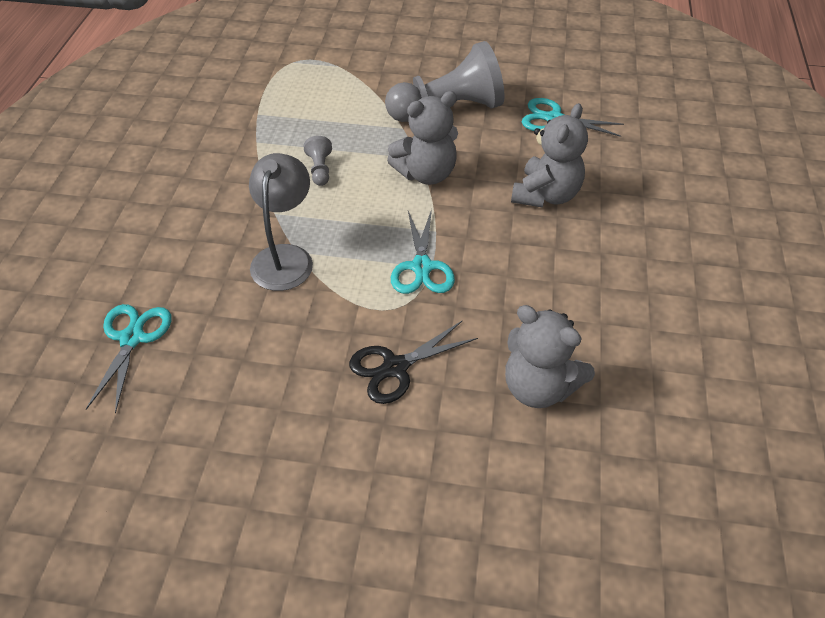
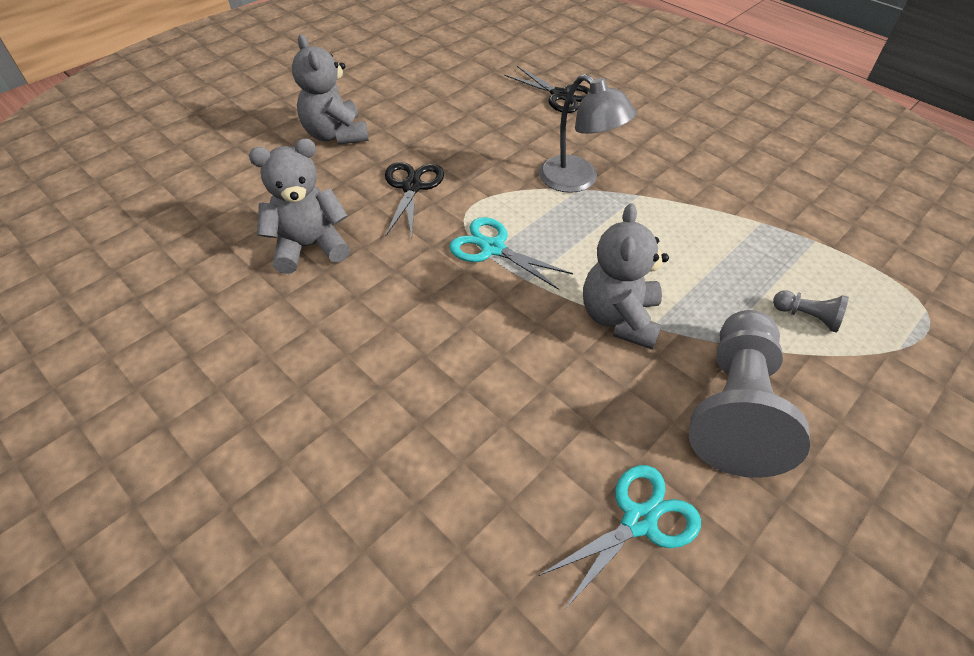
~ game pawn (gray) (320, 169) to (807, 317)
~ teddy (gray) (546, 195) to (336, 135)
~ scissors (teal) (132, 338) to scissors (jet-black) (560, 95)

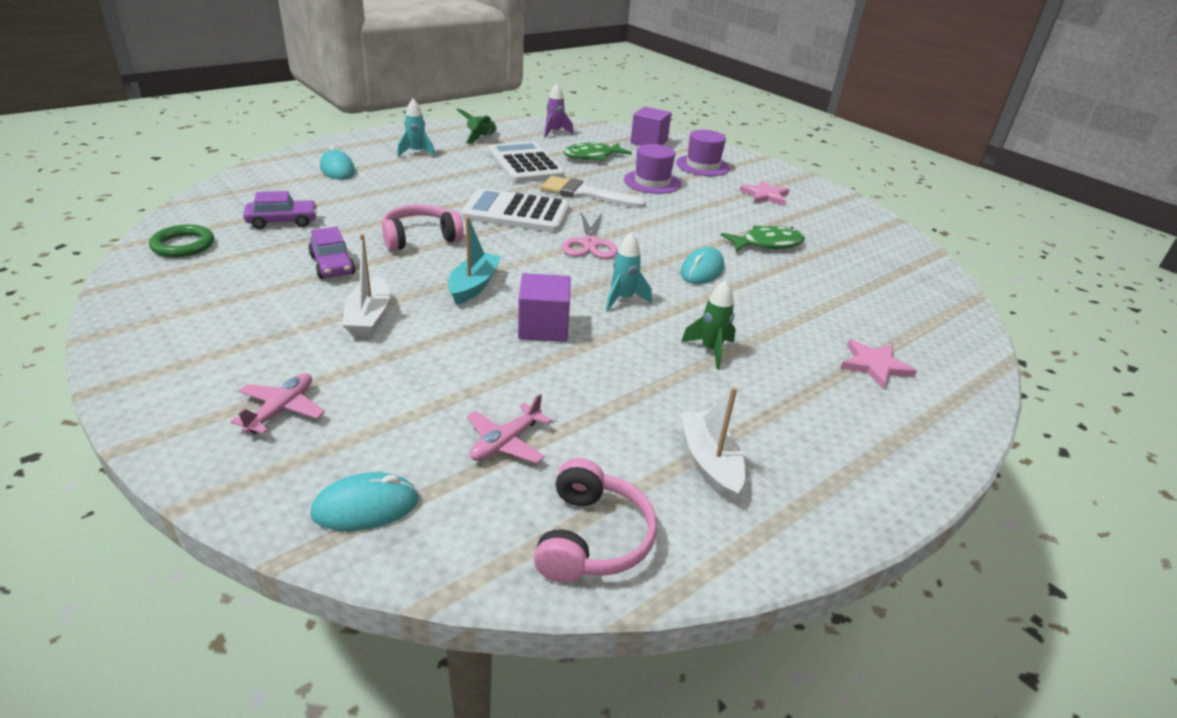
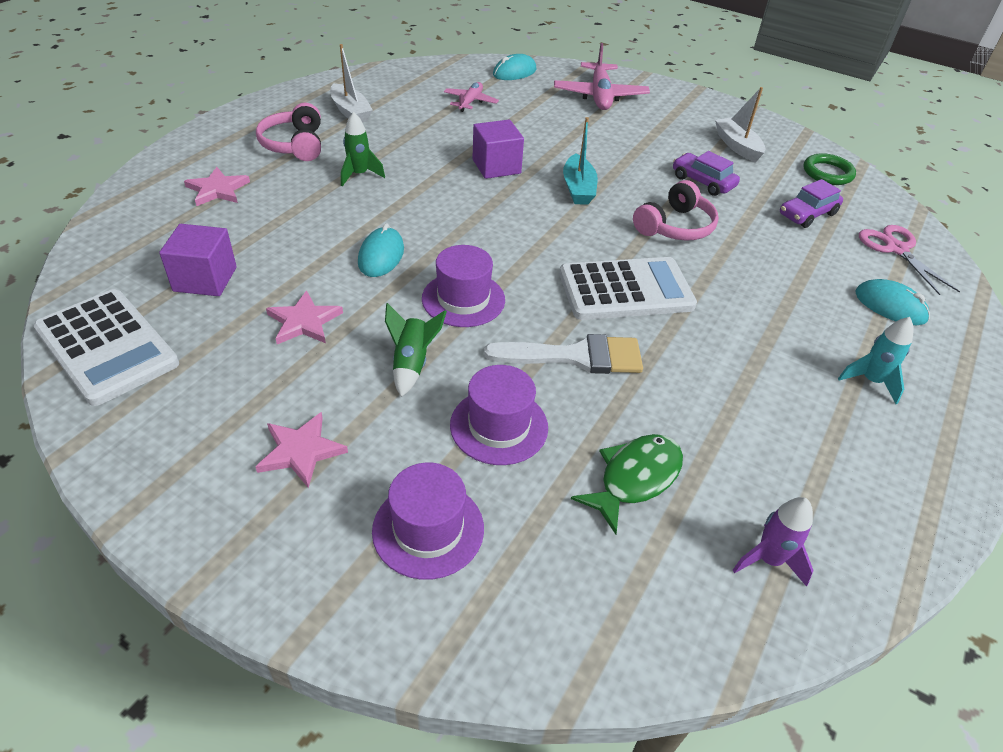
- rocket (teal) (623, 299)
+ hat (violet) (463, 299)
~ boat (snow-white) (369, 317) to (737, 146)
~ rocket (emerald) (481, 138) to (412, 364)
~ adding machine (snow-white) (525, 164) to (107, 347)
~ over-ear headphones (rose-pink) (592, 538) to (295, 145)
~ scissors (rose-pink) (590, 244) to (896, 249)
~ solid cube (violet) (649, 142) to (205, 279)
~ fish figure (emerald) (767, 244) to five-pointed star (rose-pink) (304, 321)
~ plane (rose-pink) (281, 410) = (599, 96) x1.74

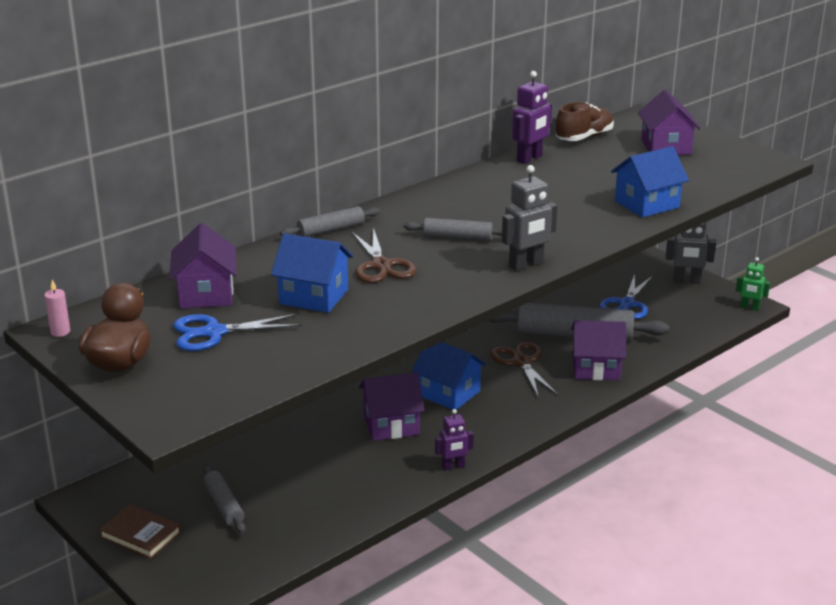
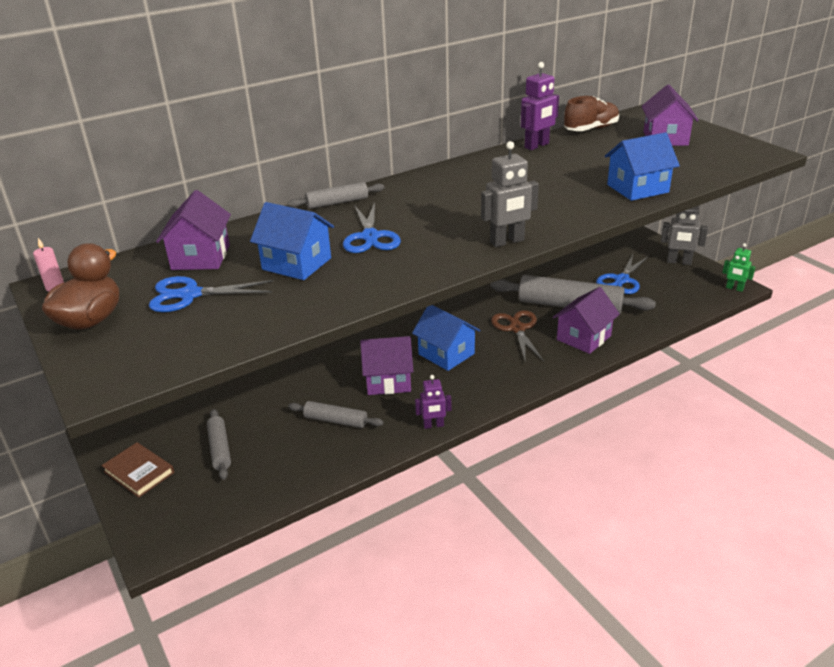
~ dough roller (gray) (457, 237) to (336, 420)
~ scissors (brown) (381, 265) to scissors (cobalt) (370, 237)
~ cottage (violet) (596, 368) = (583, 338) 60 degrees counterclockwise

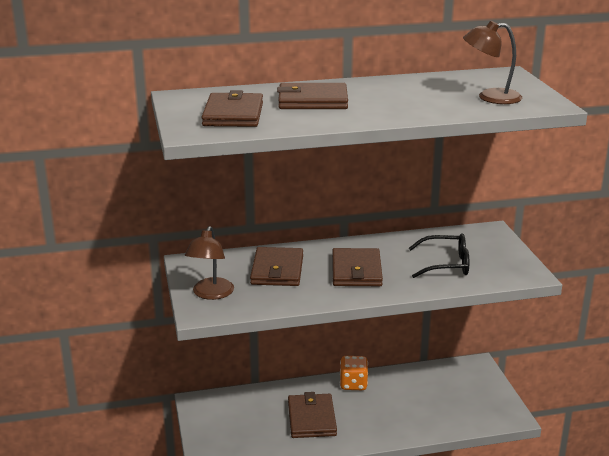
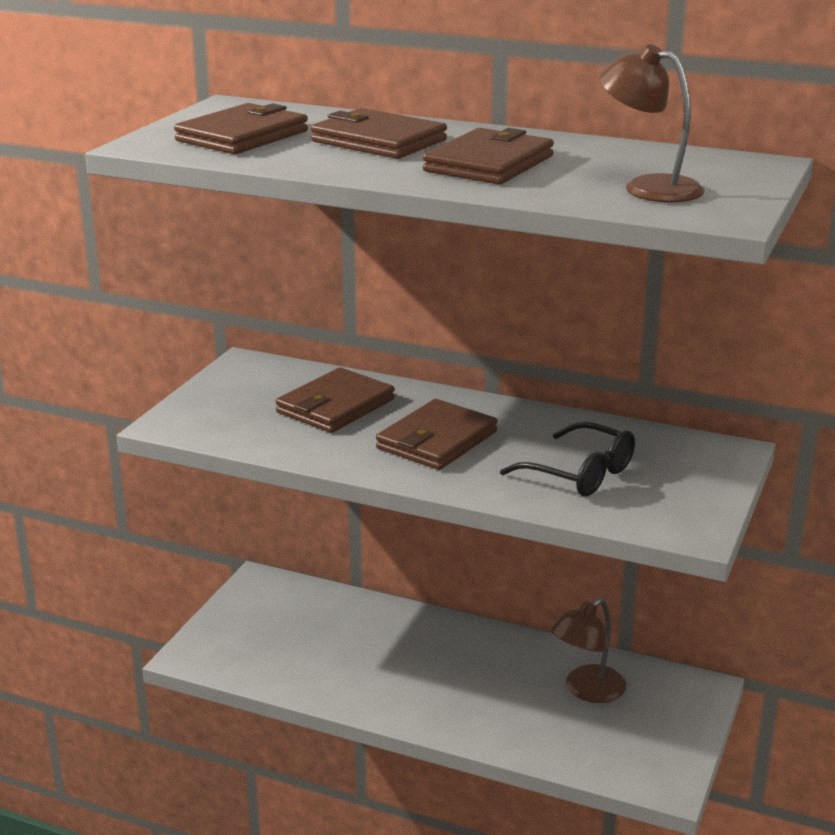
- die (orange) (353, 384)
~ lamp (brown) (211, 294) to (587, 690)
~ billfold (brown) (311, 418) to (489, 164)

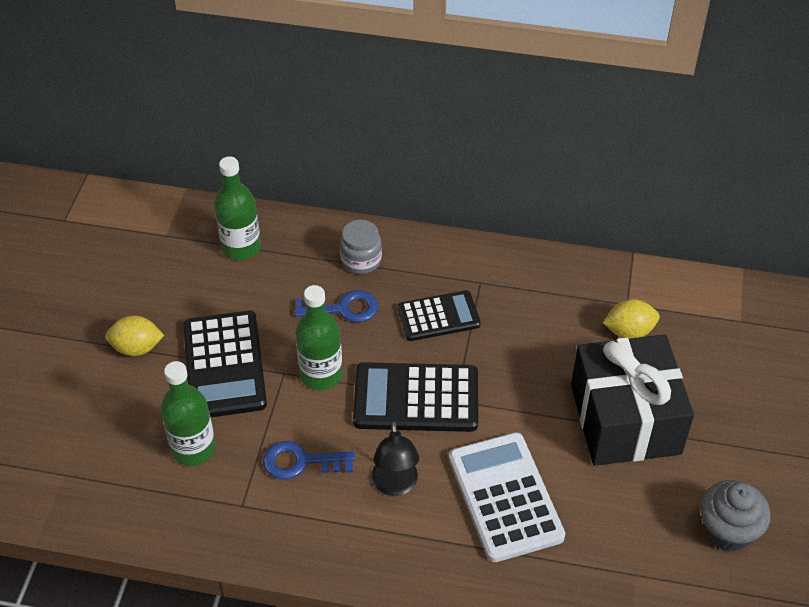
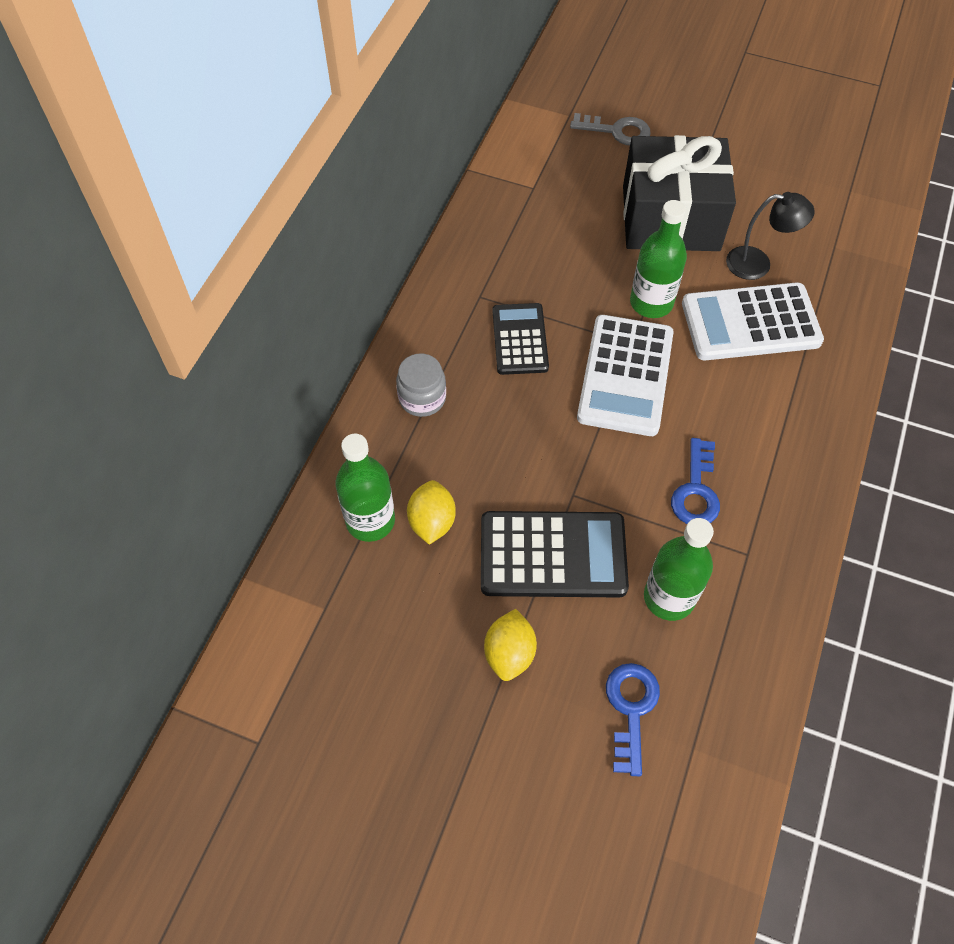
- cupcake (gray) (727, 531)
+ key (gray) (617, 131)
~ key (cobalt) (343, 308) to (631, 709)
~ flask (emerald) (321, 374) to (651, 303)
~ lamp (jet-black) (395, 485) to (758, 264)
~ lemon (yellow) (629, 331) to (432, 522)
~ adding machine (jet-black) (416, 398) to adding machine (snow-white) (625, 376)

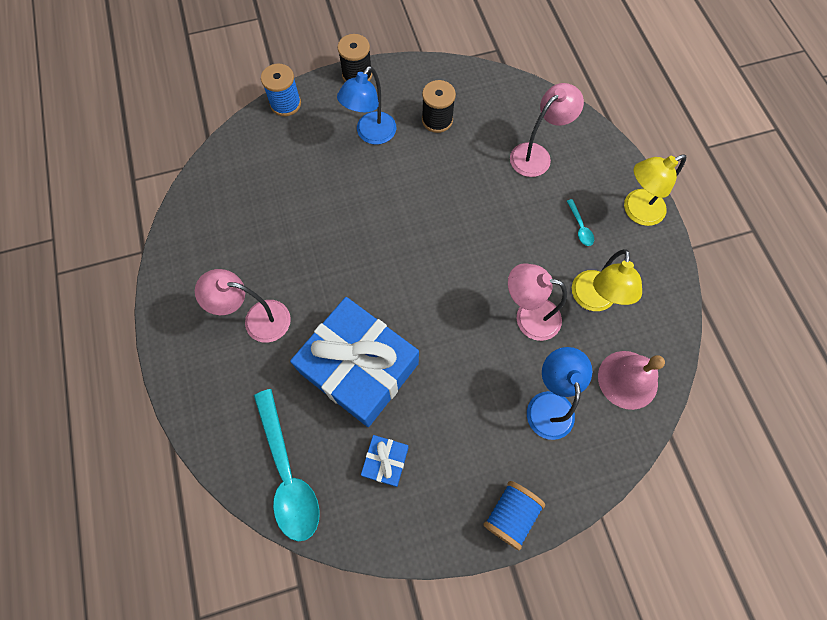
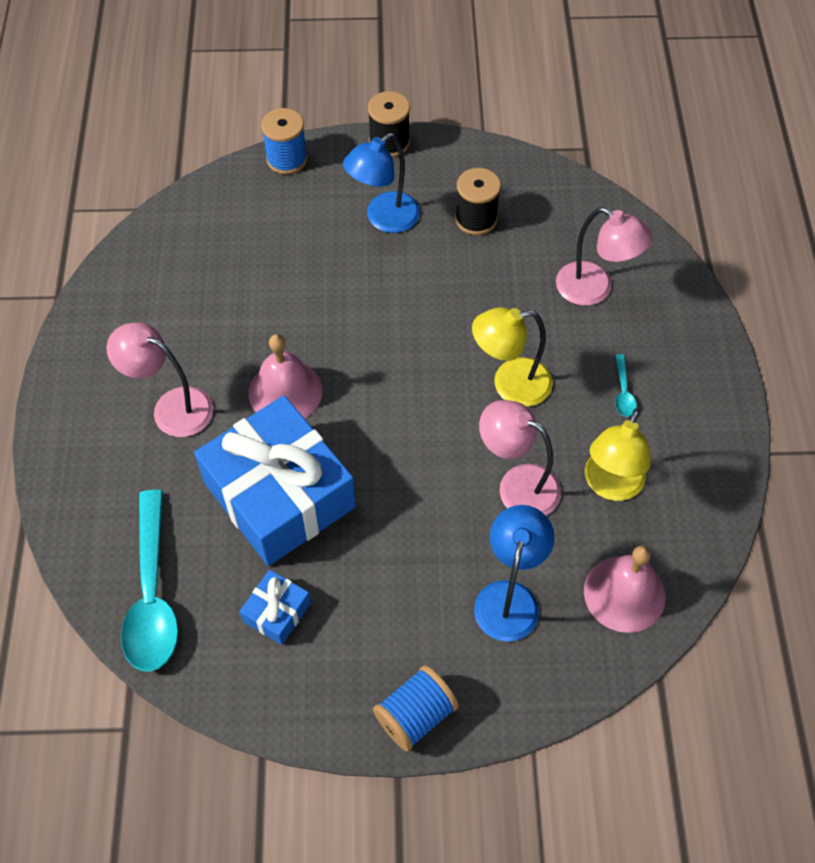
+ hand bell (rose-pink) (285, 391)
~ lamp (yellow) (636, 211) to (510, 384)
~ lamp (rose-pink) (536, 154) = (594, 289) 60 degrees clockwise

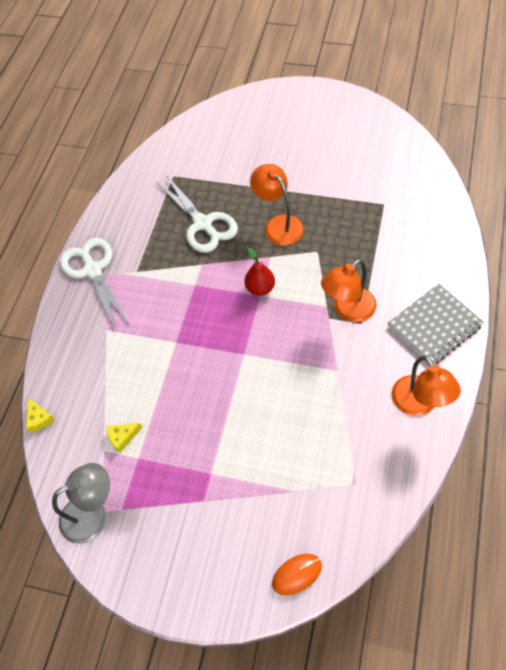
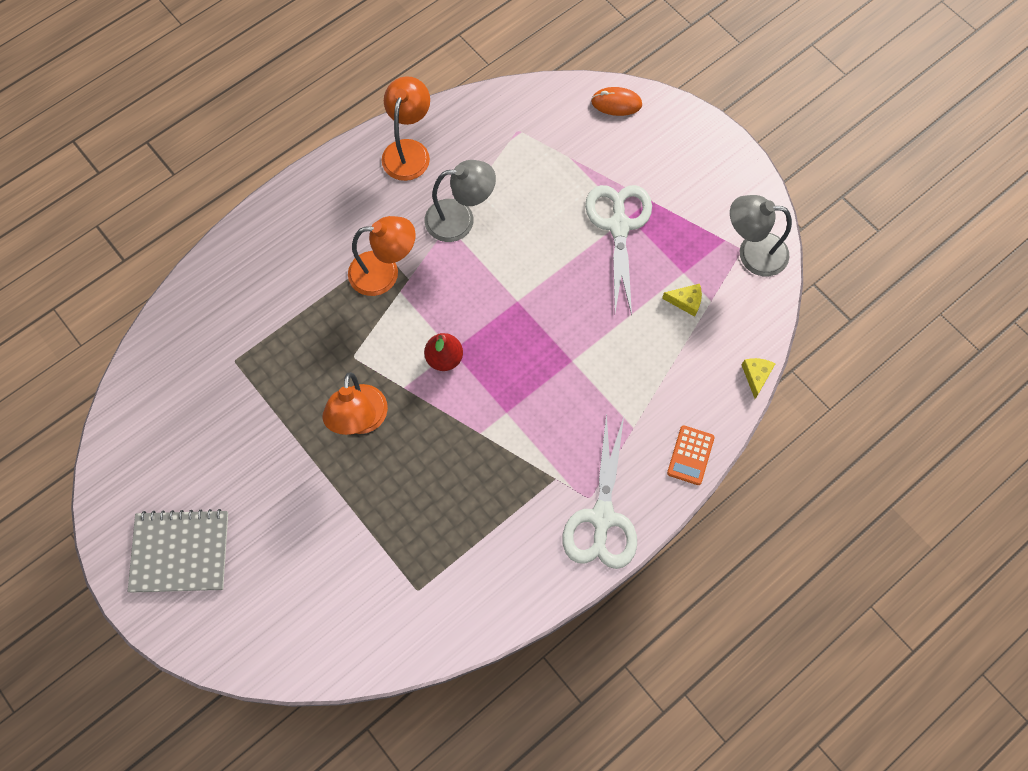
+ lamp (gray) (460, 219)
+ adding machine (orange) (690, 455)
~ scissors (snow-white) (203, 224) to (619, 226)
~ notebook (gray) (434, 325) to (180, 552)

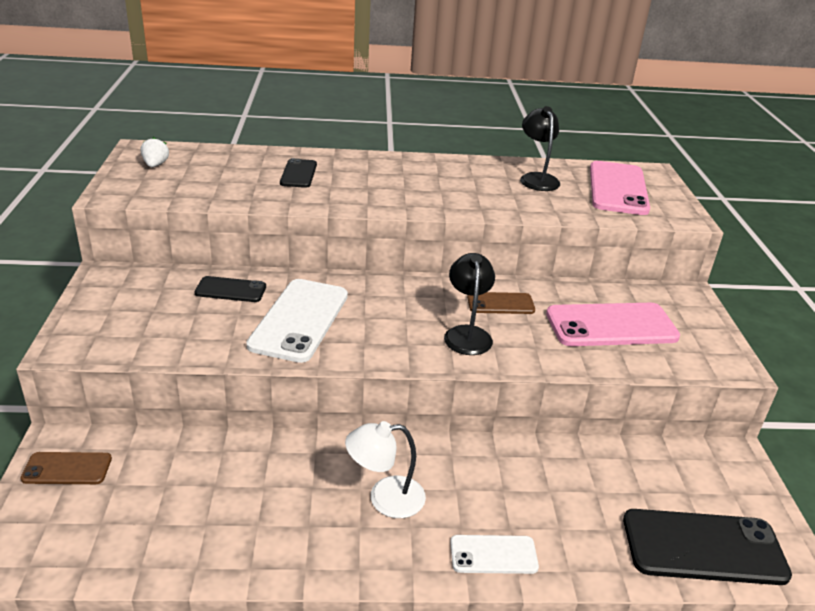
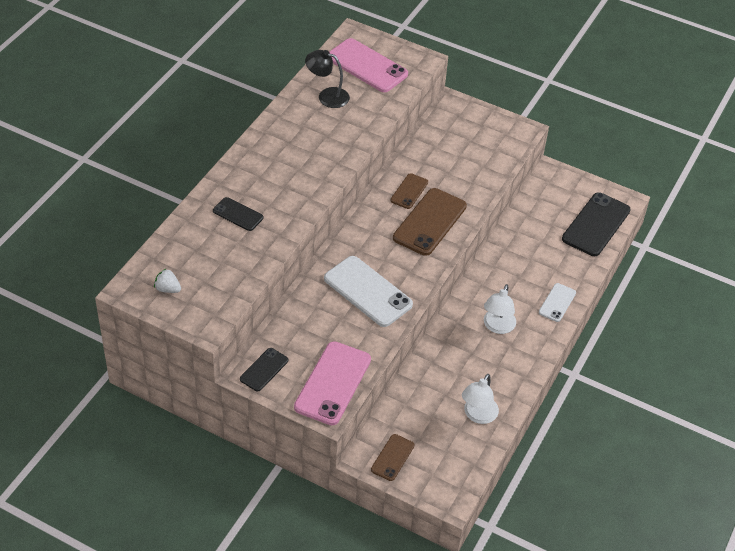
+ lamp (snow-white) (478, 415)
~ mobile phone (jet-black) (230, 290) to (264, 370)
~ mobile phone (rose-pink) (611, 325) to (333, 383)
~ lamp (jet-black) (467, 334) to mobile phone (brown) (429, 222)

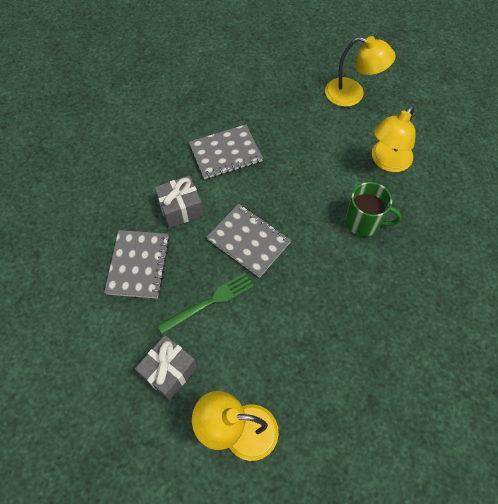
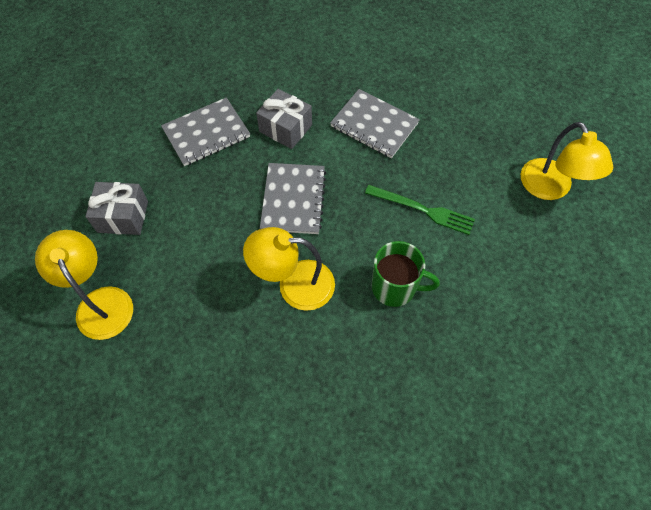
~ fork (emerald) (209, 302) to (423, 210)
~ lamp (yellow) (387, 162) to (294, 285)
~ tea mug (emerald) (364, 222) = (395, 287) 60 degrees counterclockwise

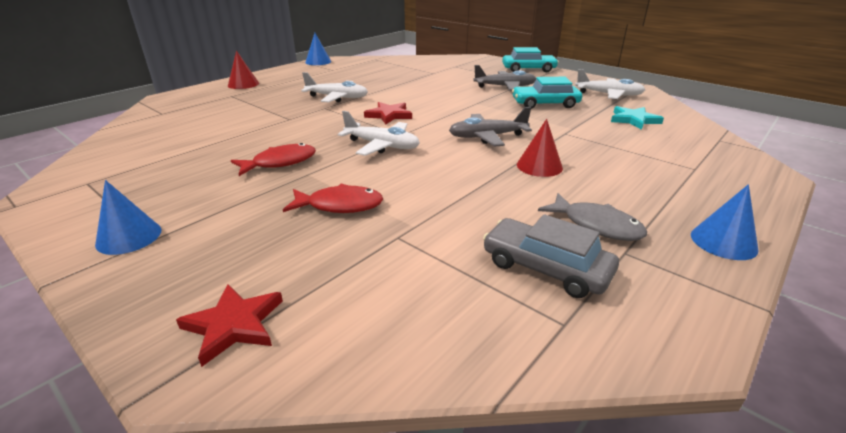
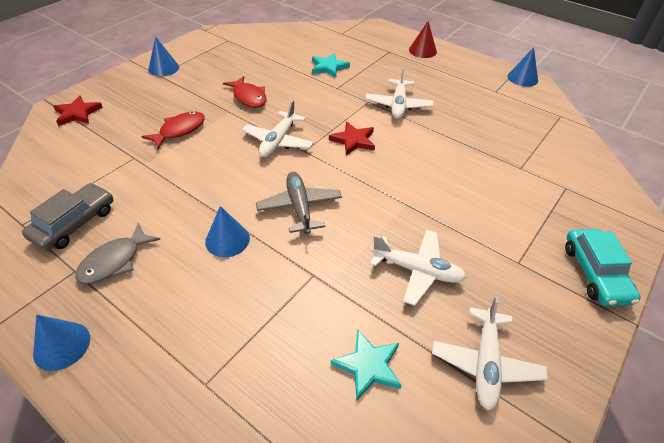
- plane (gray) (505, 87)
+ five-pointed star (teal) (329, 67)
~ car (teal) (545, 104) to plane (snow-white) (417, 270)
~ cone shape (crimson) (539, 166) to cone shape (cobalt) (227, 240)
~ fish figure (crimson) (340, 205) = (179, 130) 135 degrees counterclockwise

